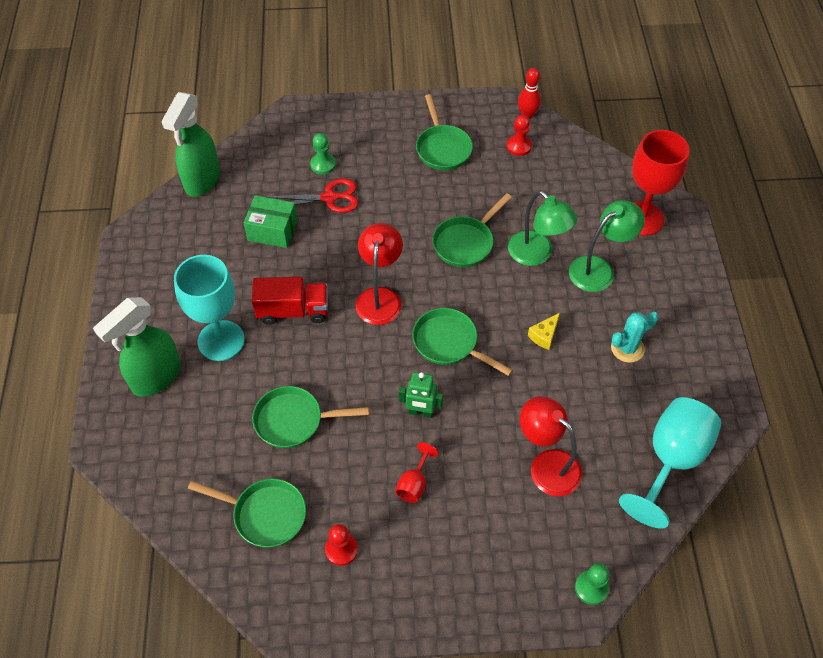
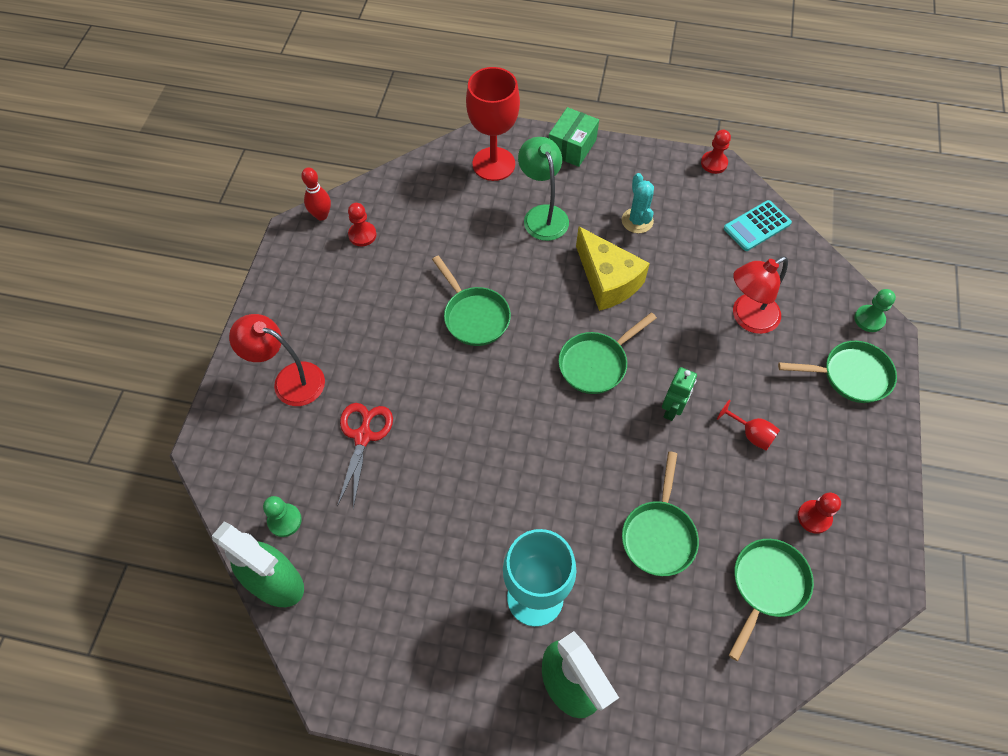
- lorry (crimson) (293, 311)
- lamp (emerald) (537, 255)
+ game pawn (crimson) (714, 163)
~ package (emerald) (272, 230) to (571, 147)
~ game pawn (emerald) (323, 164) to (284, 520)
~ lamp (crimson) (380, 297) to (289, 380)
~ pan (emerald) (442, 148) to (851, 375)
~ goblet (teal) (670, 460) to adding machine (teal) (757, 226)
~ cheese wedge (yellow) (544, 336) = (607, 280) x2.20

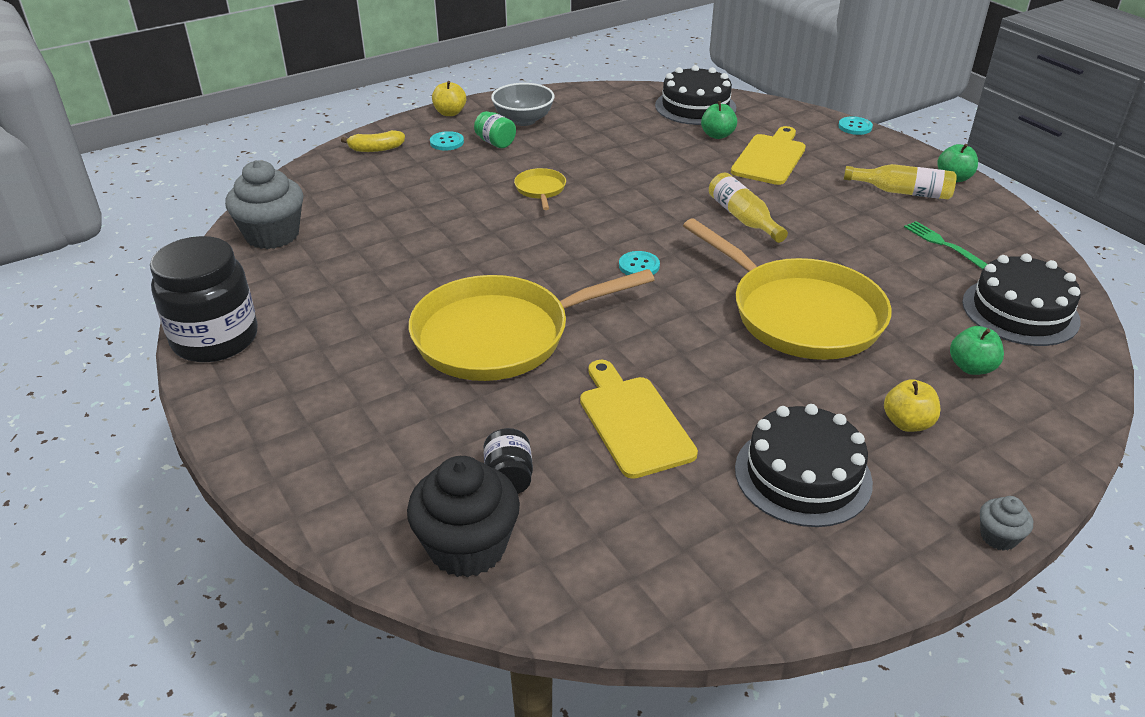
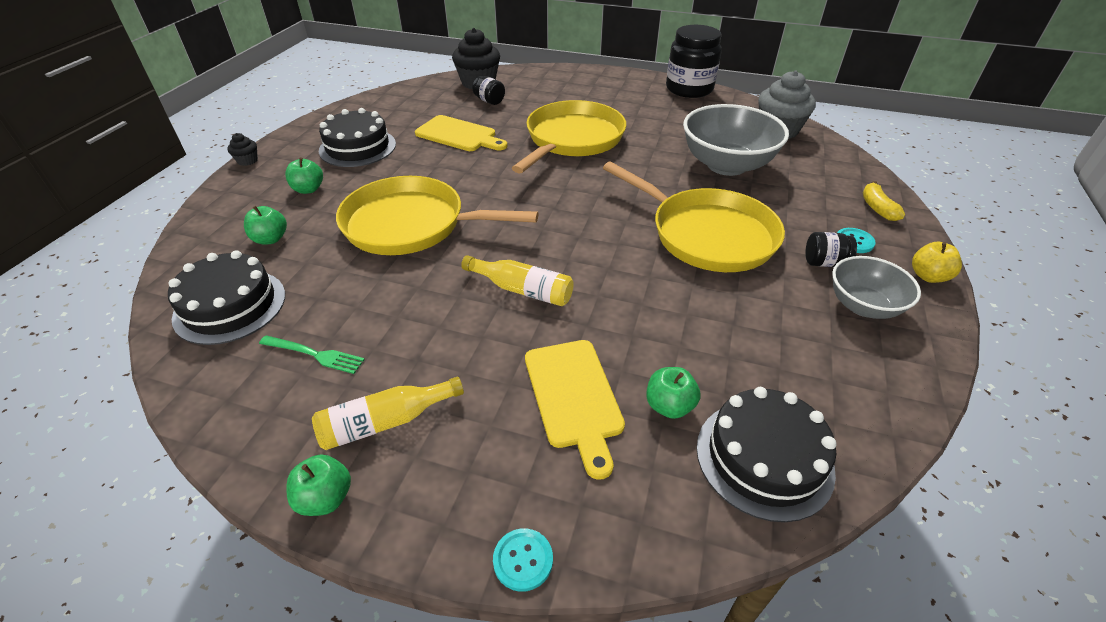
- button (teal) (639, 266)
+ bowl (gray) (726, 165)
~ jam jar (emerald) (495, 143) to jam jar (jet-black) (824, 262)
~ apple fruit (yellow) (907, 423) to apple fruit (emerald) (308, 189)
~ cupcake (gray) (998, 537) to cupcake (jet-black) (247, 161)
~ banana fruit (yellow) (376, 149) = (877, 208) 45 degrees counterclockwise
~ pan (yellow) (540, 189) = (707, 234) x2.41

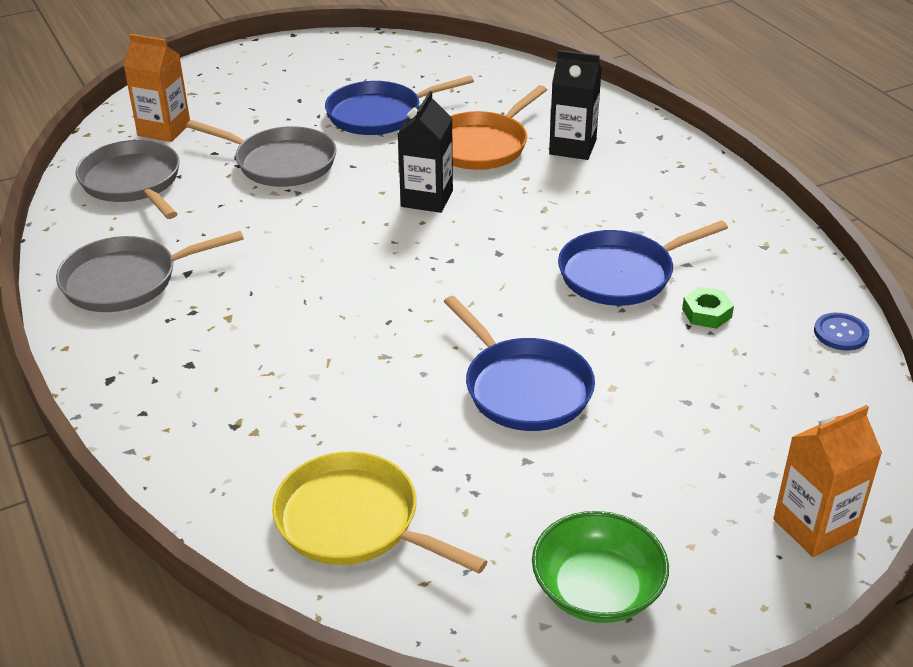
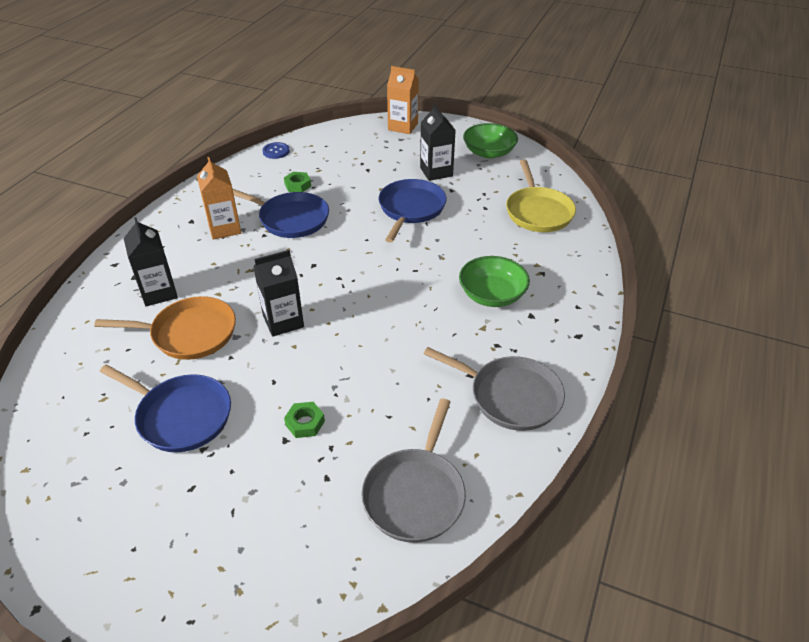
+ juice carton (jet-black) (436, 172)
+ bowl (emerald) (492, 295)
~ juice carton (orange) (164, 129) to (224, 228)
~ pan (gray) (281, 163) to nut (emerald) (305, 423)

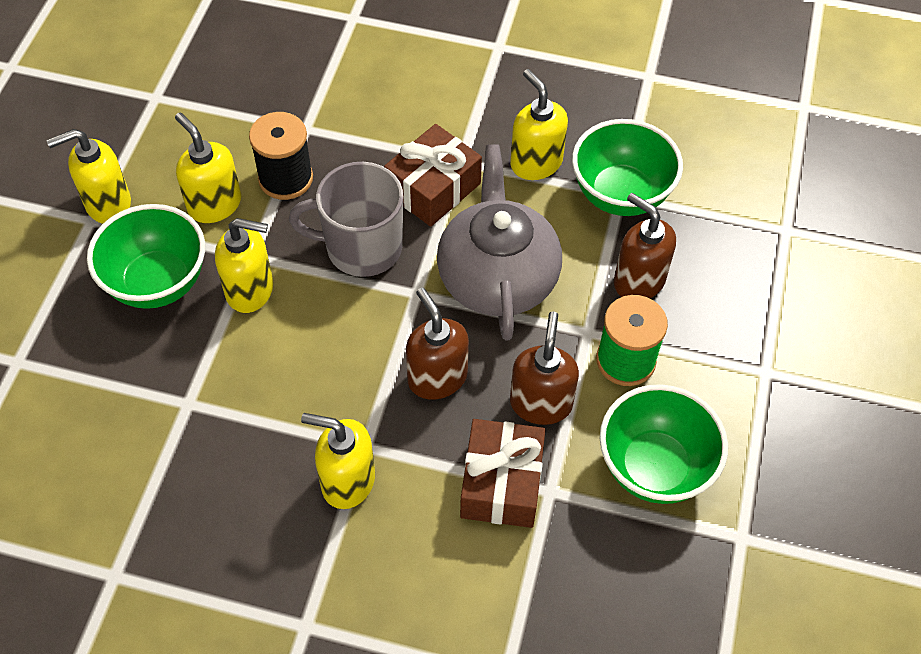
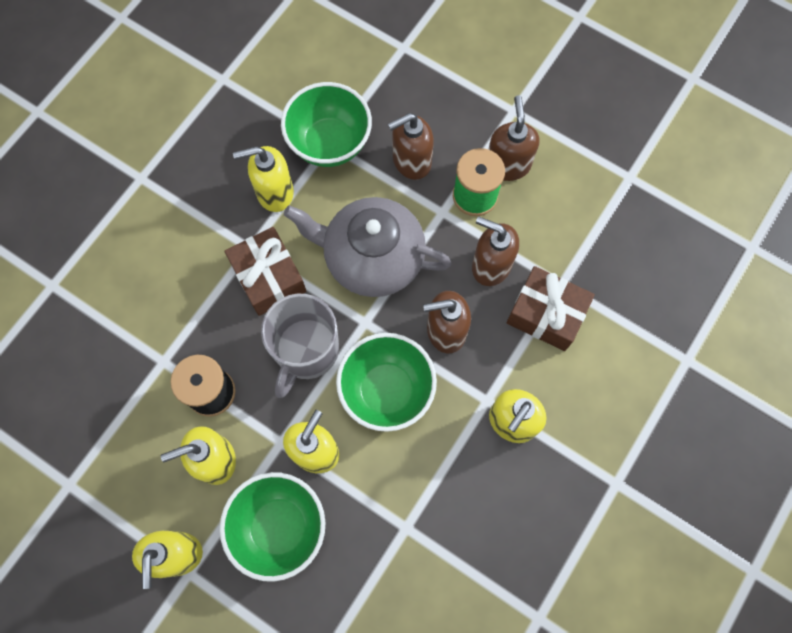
+ soap dispenser (brown) (507, 165)
~ bowl (emerald) (654, 467) to (386, 390)

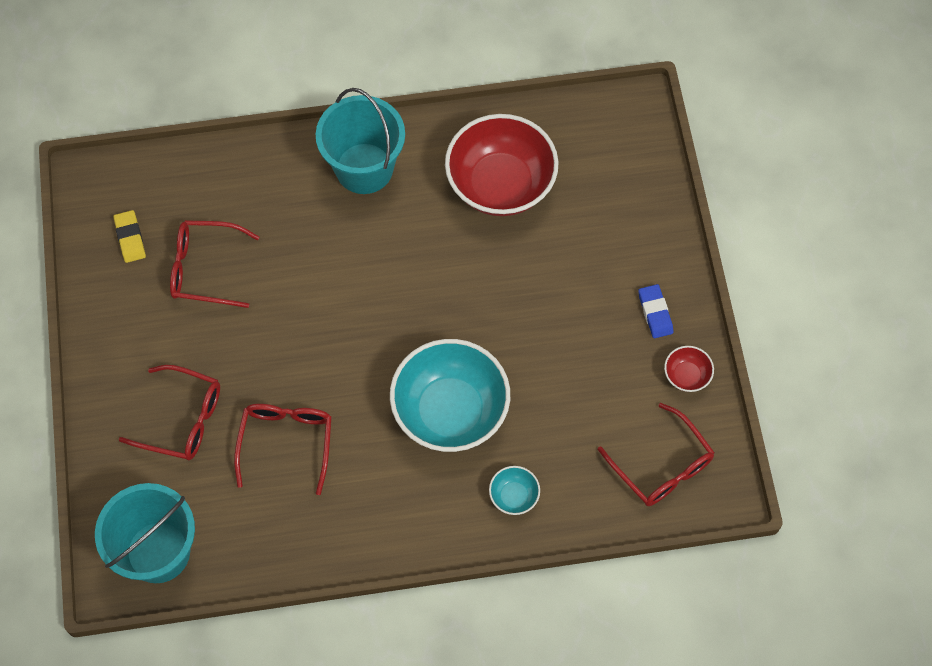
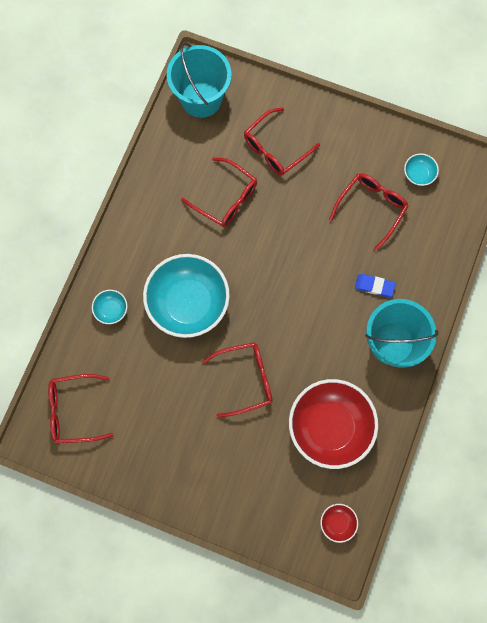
+ spectacles (crimson) (245, 379)
~ gum eraser (cobalt) (655, 313) to (374, 286)
~ bowl (crimson) (686, 375) to (337, 522)
~ gum eraser (yellow) (130, 238) to bowl (teal) (418, 174)

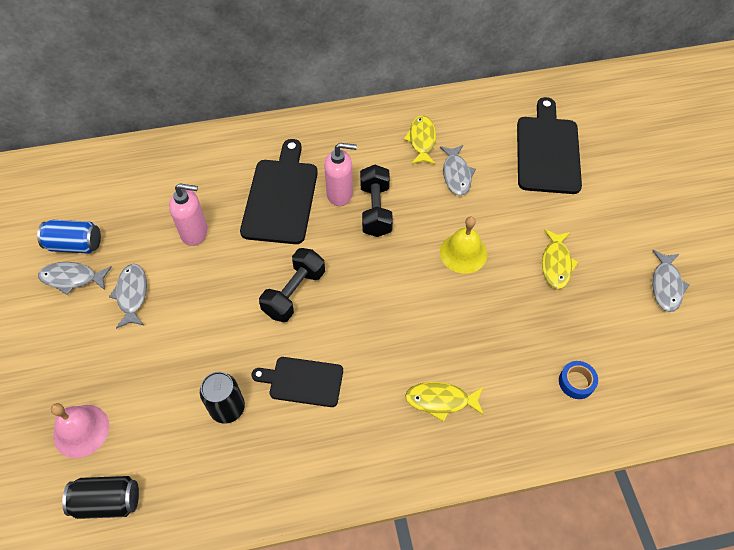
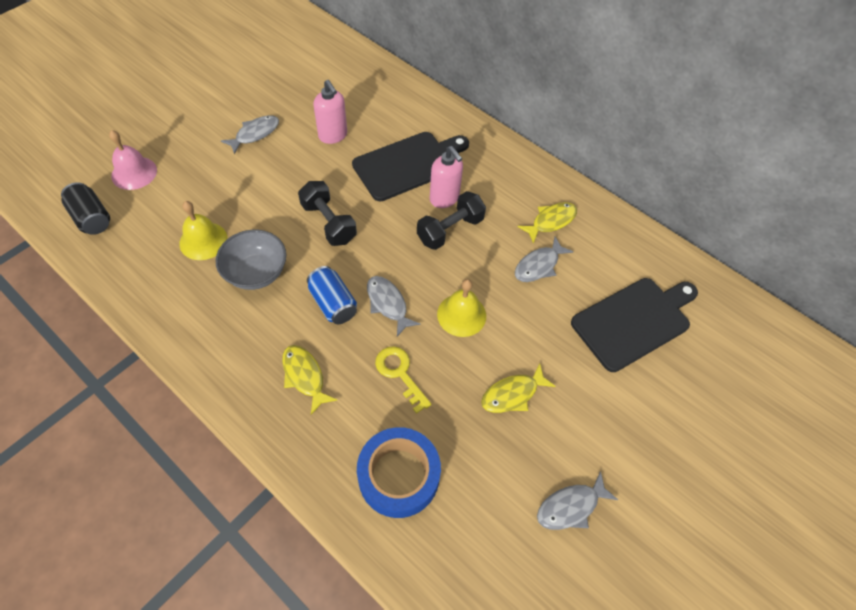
+ key (yellow) (400, 373)
~ can (cobalt) (75, 245) to (333, 303)
~ fish figure (gray) (72, 278) to (388, 304)
~ can (jet-black) (227, 408) to hand bell (yellow) (203, 241)
~ cutting board (jet-black) (302, 381) to bowl (gray) (256, 273)
~ hand weight (jet-black) (294, 293) = (329, 223) 60 degrees clockwise
~ roll of tape (cobalt) (576, 382) = (398, 476) x2.11

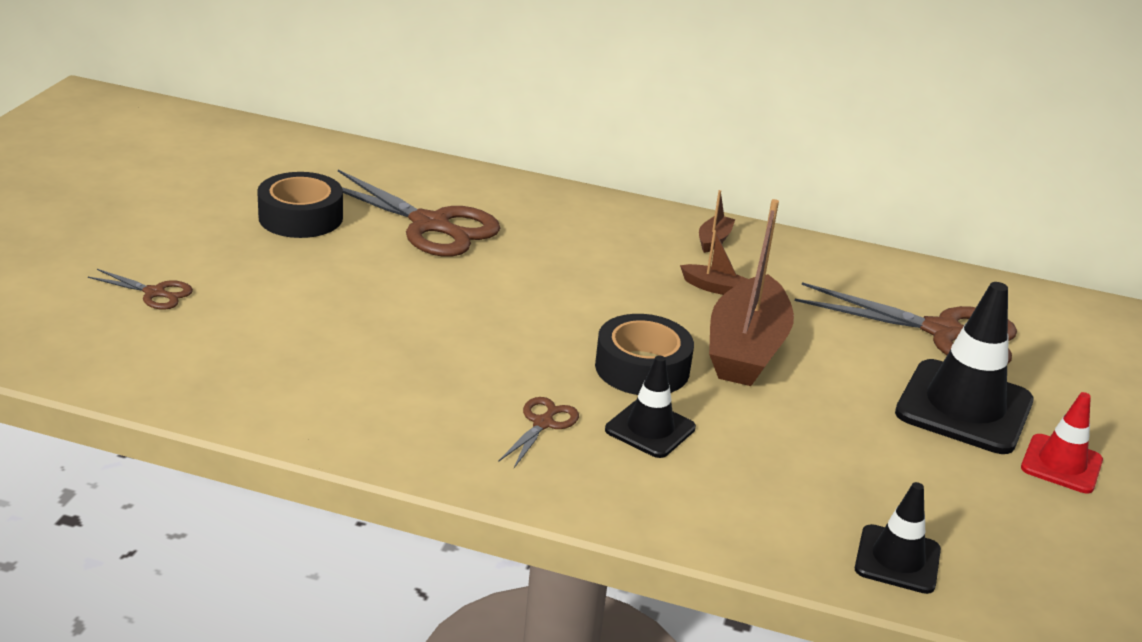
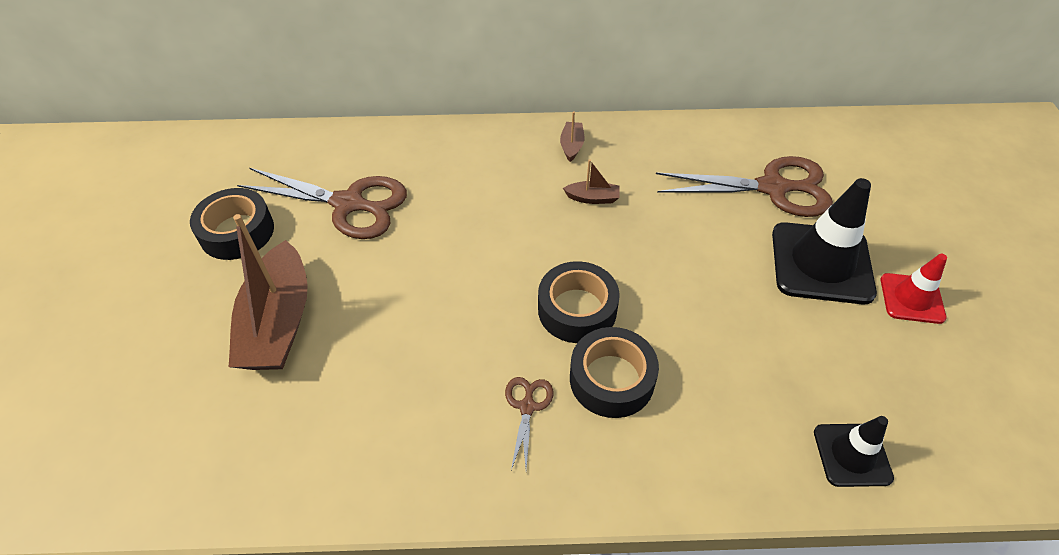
- scissors (brown) (155, 293)
~ boat (brown) (746, 349) to (278, 323)
~ road cone (jet-black) (650, 429) to roll of tape (jet-black) (611, 379)

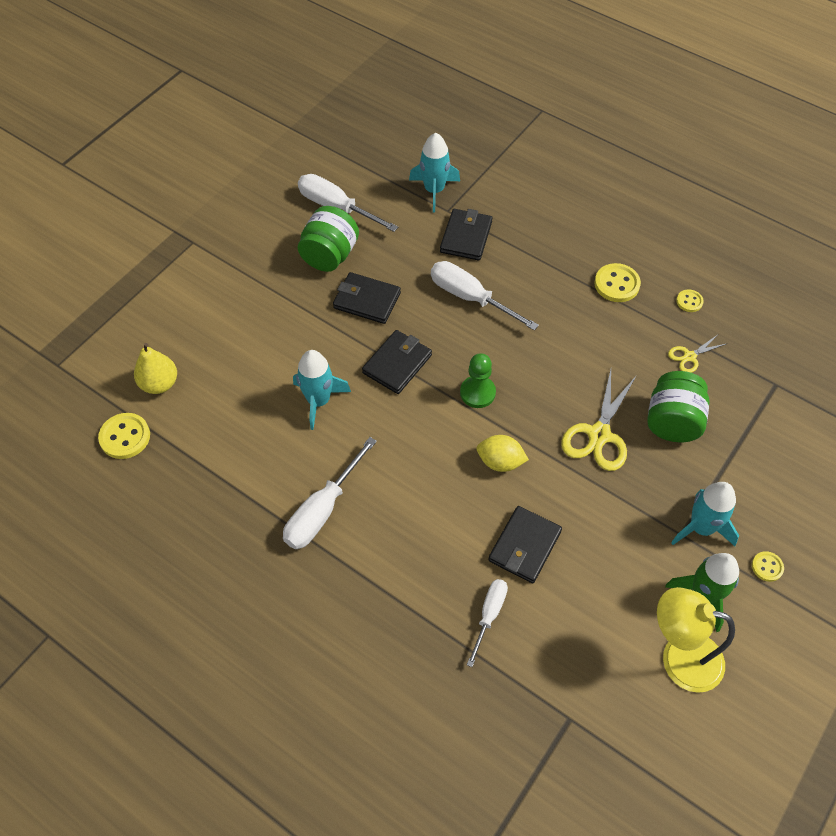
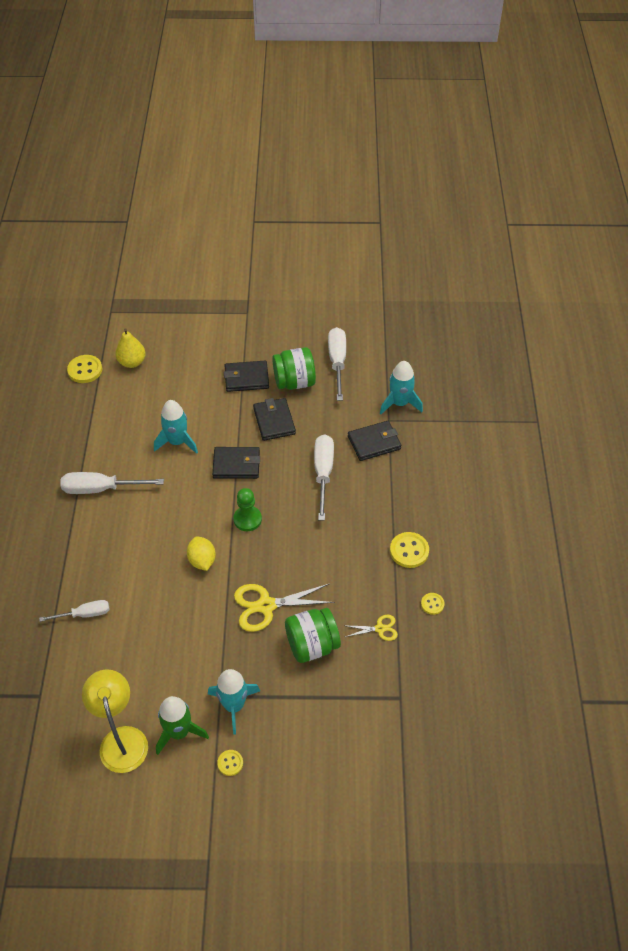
~ billfold (jet-black) (524, 546) to (246, 378)
~ scissors (yellow) (689, 356) = (380, 628) 150 degrees clockwise

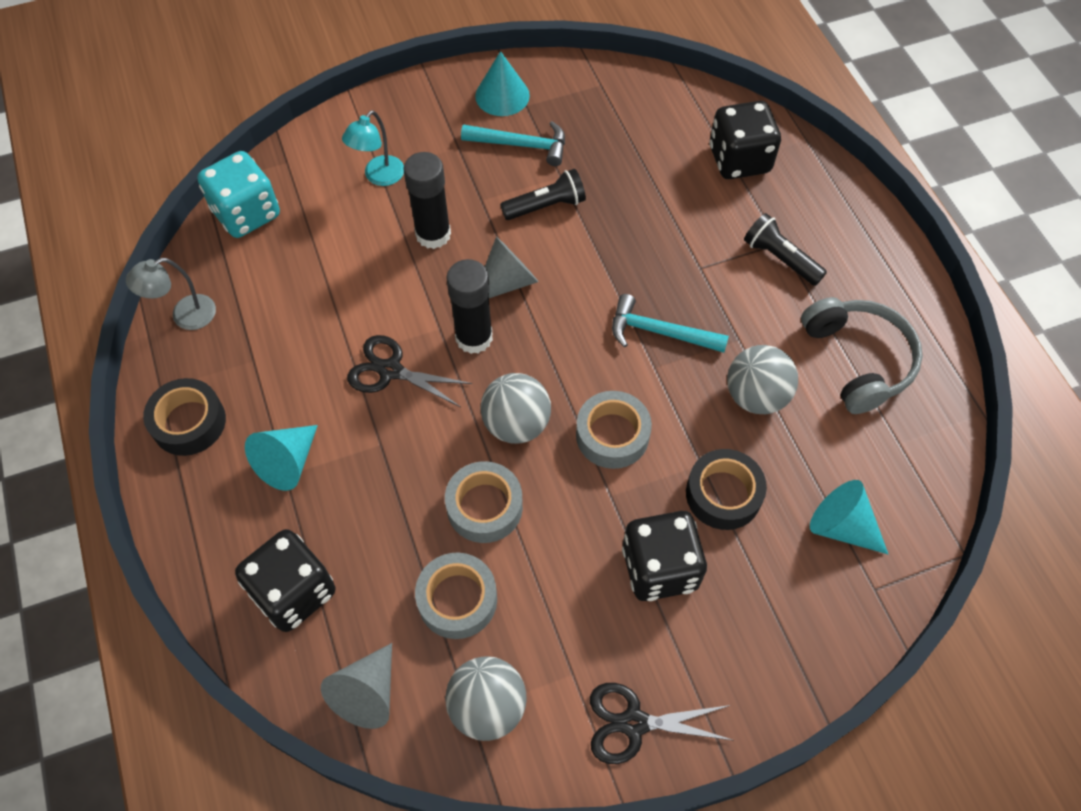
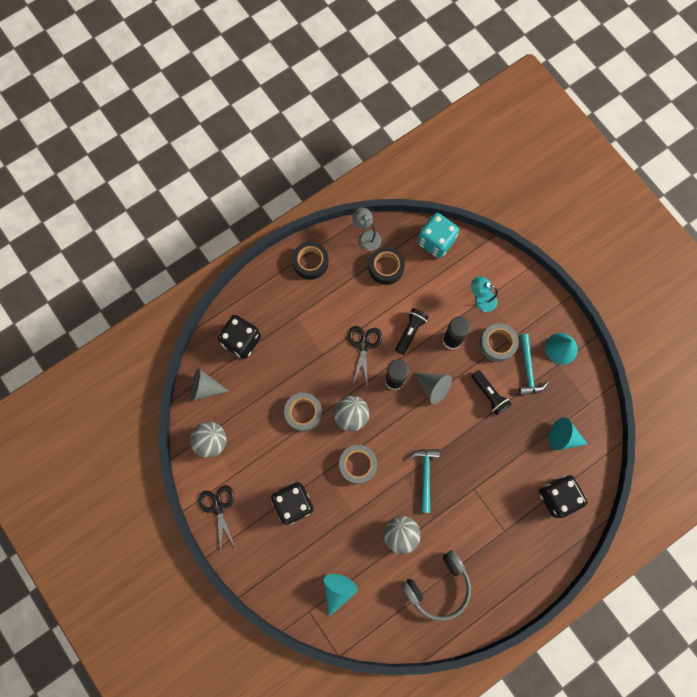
~ cone shape (teal) (287, 462) to (563, 437)
~ roll of tape (gray) (457, 599) to (497, 344)
~ roll of tape (jet-black) (723, 494) to (386, 267)
~ flashlight (jet-black) (780, 258) to (410, 332)

